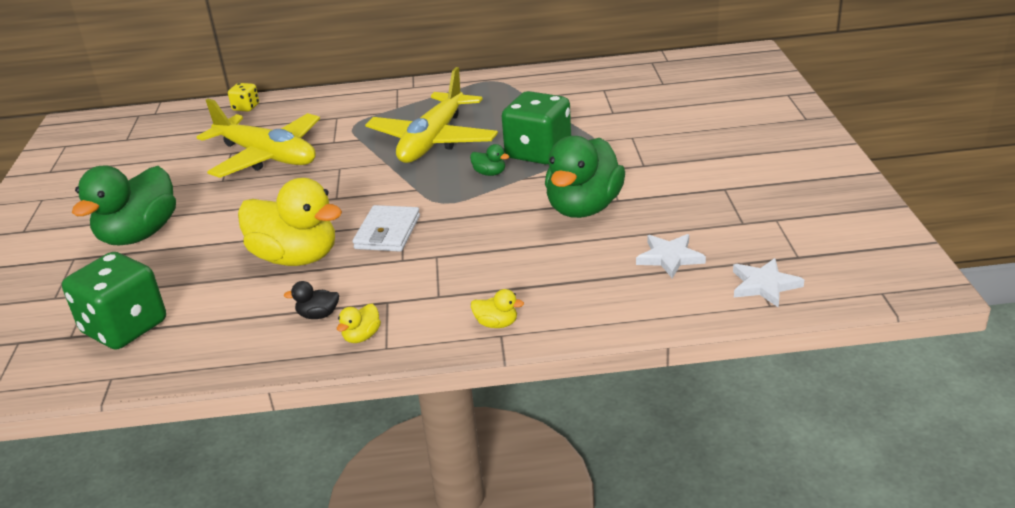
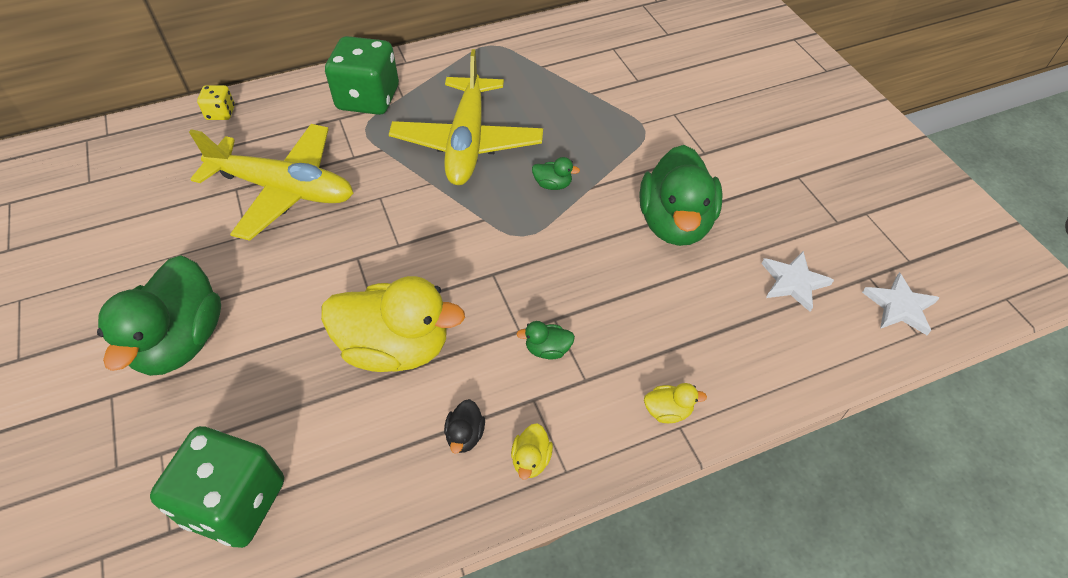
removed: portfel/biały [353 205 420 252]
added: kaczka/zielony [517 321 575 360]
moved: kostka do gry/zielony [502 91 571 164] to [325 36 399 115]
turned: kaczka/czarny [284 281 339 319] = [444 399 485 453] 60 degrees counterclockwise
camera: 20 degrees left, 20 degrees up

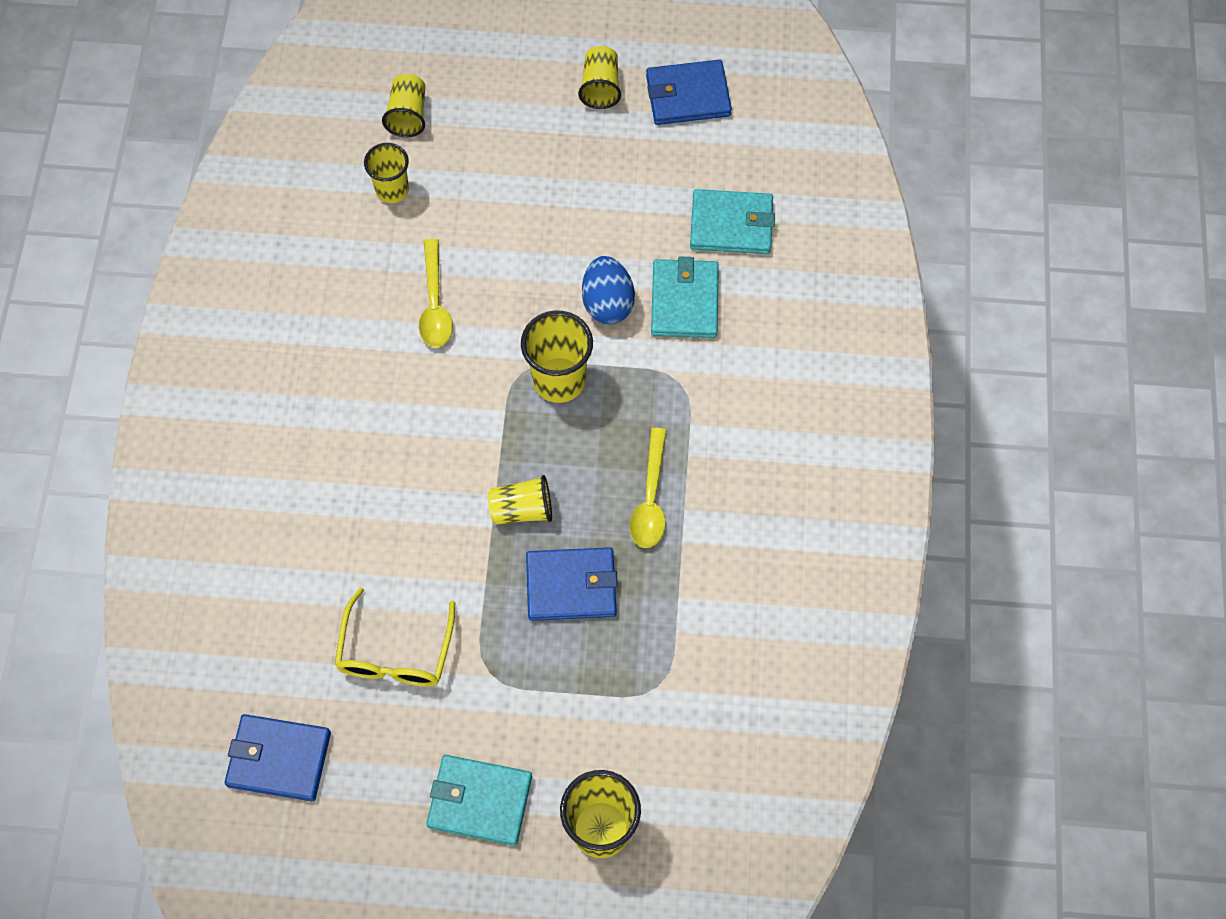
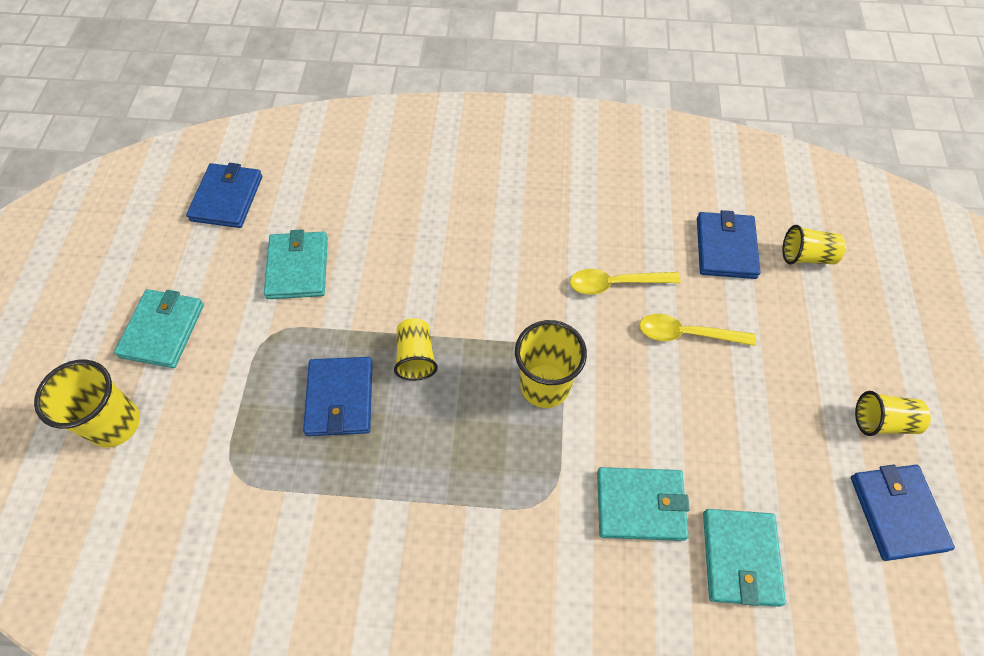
removed: jajko/niebieski [582 256 635 324]
moved: łyżka/żółty [630 428 667 548] to [639 314 756 346]
replaced: szklanka/żółty [364 143 409 203] to portfel/niebieski [697 210 761 279]; okulary/żółty [335 587 455 687] to portfel/turkusowy [264 229 328 299]
camera: 90 degrees right, 5 degrees down

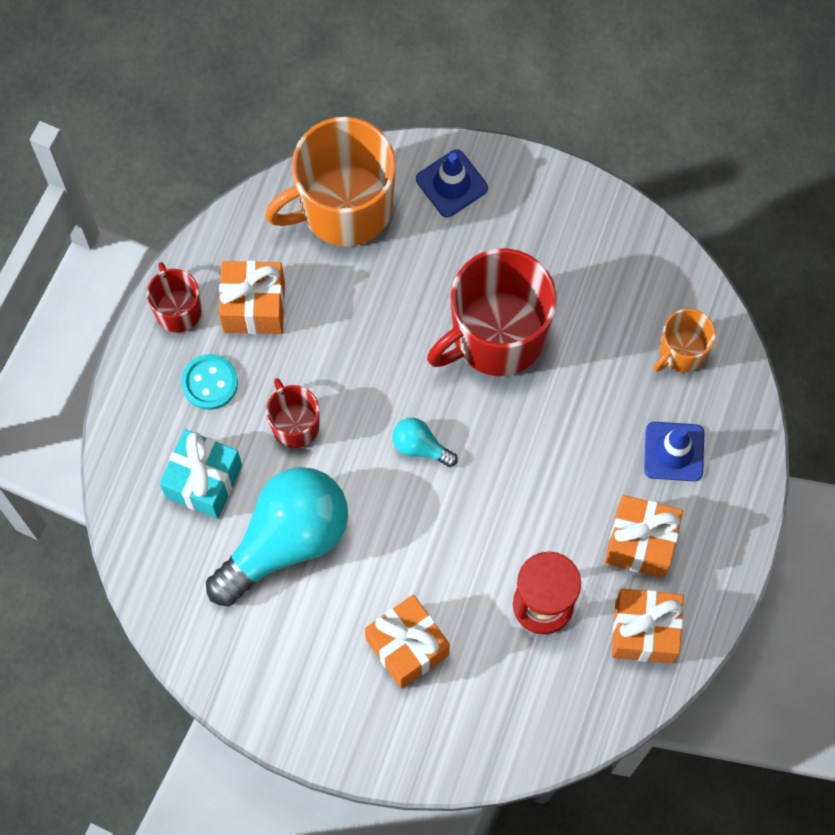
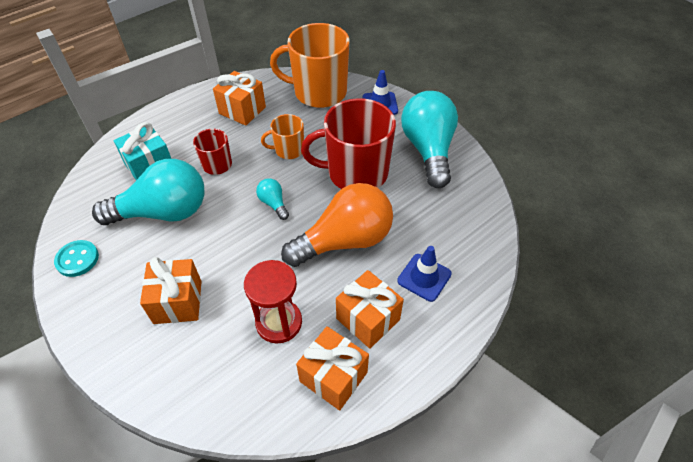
removed: kubek/czerwony [147 262 202 333]
added: żarówka/turkusowy [401 91 458 188]; żarówka/pomarańczowy [281 183 393 267]
moved: kubek/pomarańczowy [654 309 716 372] to [261 114 304 159]; guzik/turkusowy [181 354 238 410] to [54 240 99 277]
camera: 30 degrees right, 20 degrees down

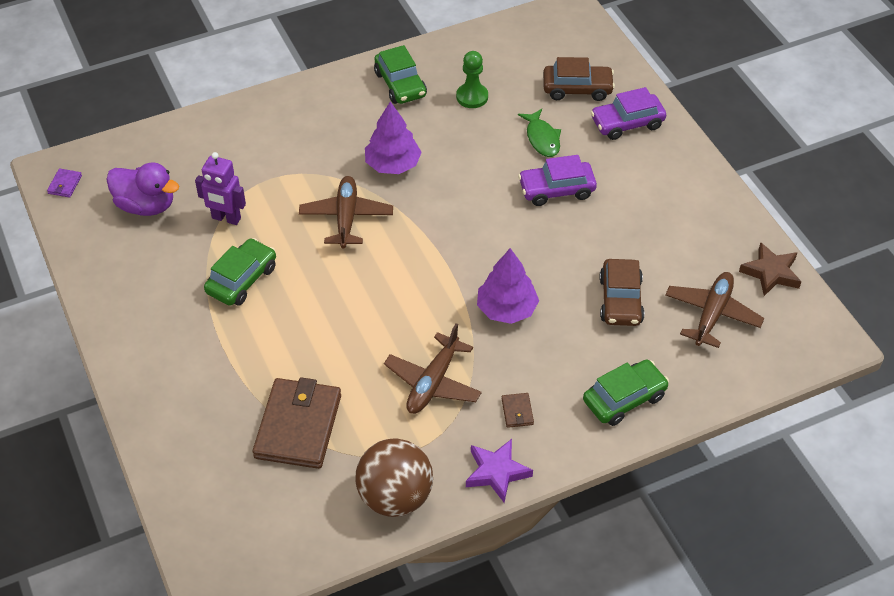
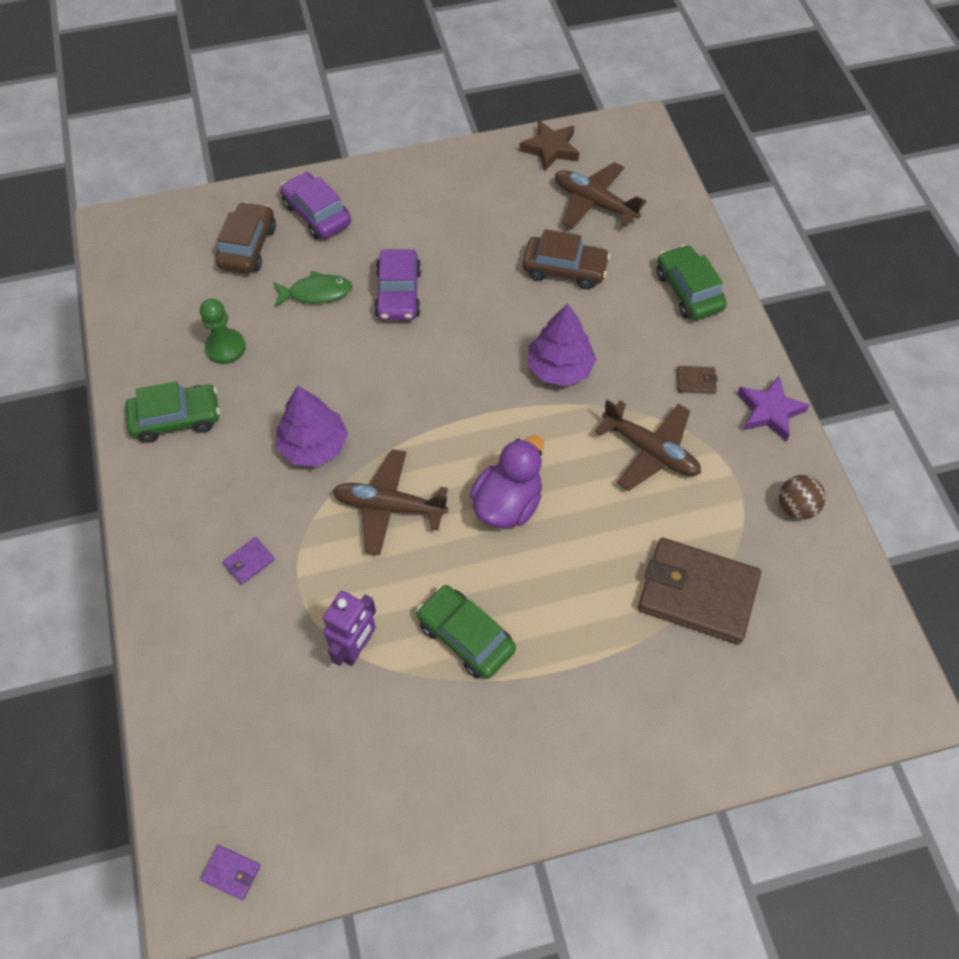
added: portfel/fioletowy [223 537 275 585]
moved: kaczka/fioletowy [106 162 179 216] to [470 435 544 528]
turned: samochód/fioletowy [591 87 666 140] = [280 172 351 240] 150 degrees clockwise
resized: piłka/brązowy [356 438 433 517] = [779 475 826 520] x0.54
camera: 80 degrees left, 10 degrees up

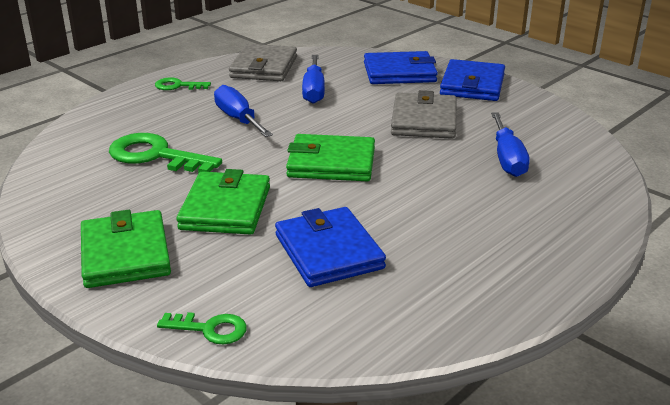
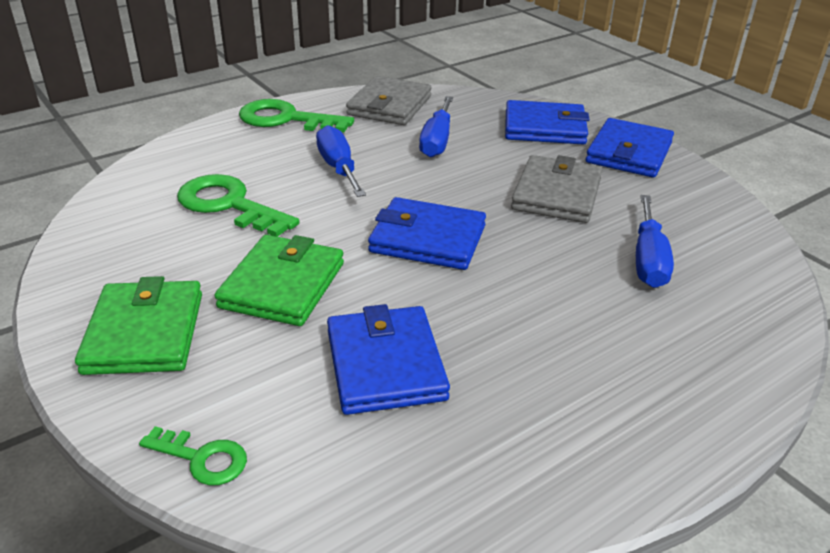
recoloured: portfel/zielony [286 134 375 181] to portfel/niebieski [368 197 486 270]
resized: klucz/zielony [155 77 211 90] = [239 99 354 133] x1.85
camera: 10 degrees right, 5 degrees up

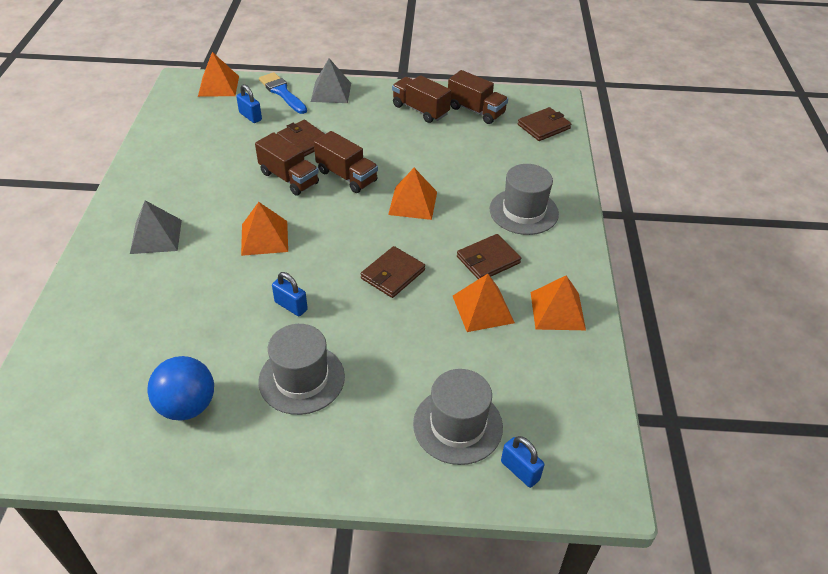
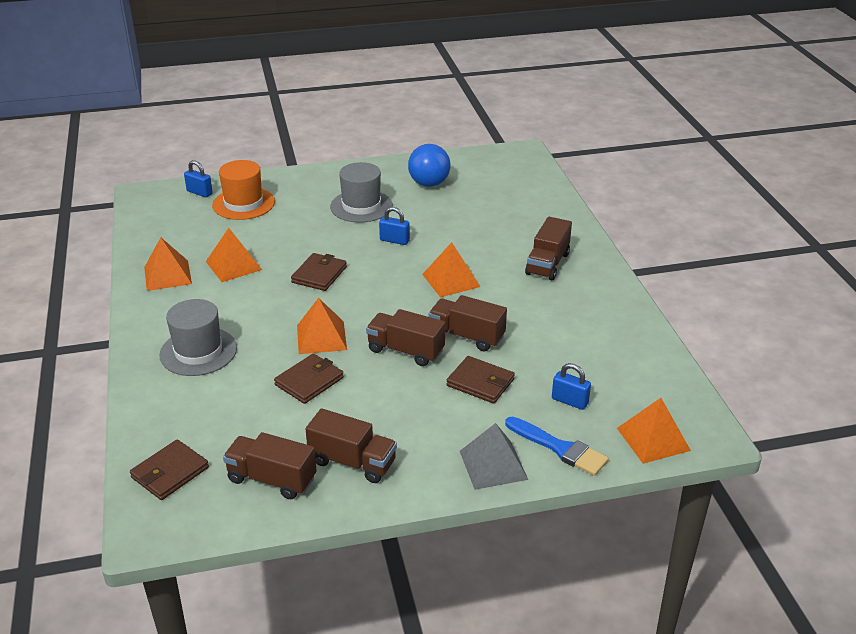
moved: portfel/brązowy [457 234 521 279] to [274 353 344 404]
replaced: piramida/szary [130 200 182 254] to ciężarówka/brązowy [525 217 572 280]
recoloured: kapelusz/szary [413 369 503 465] to kapelusz/pomarańczowy [212 160 275 220]
camera: 165 degrees right, 10 degrees down

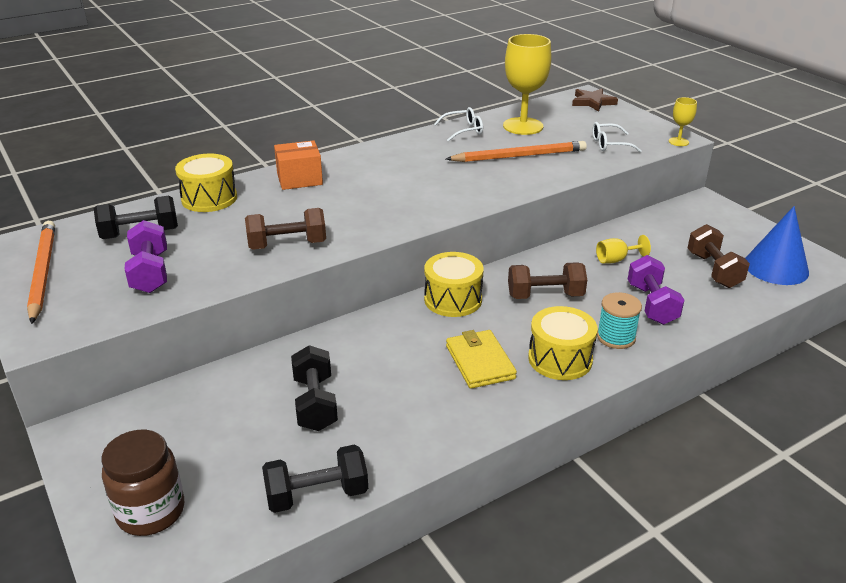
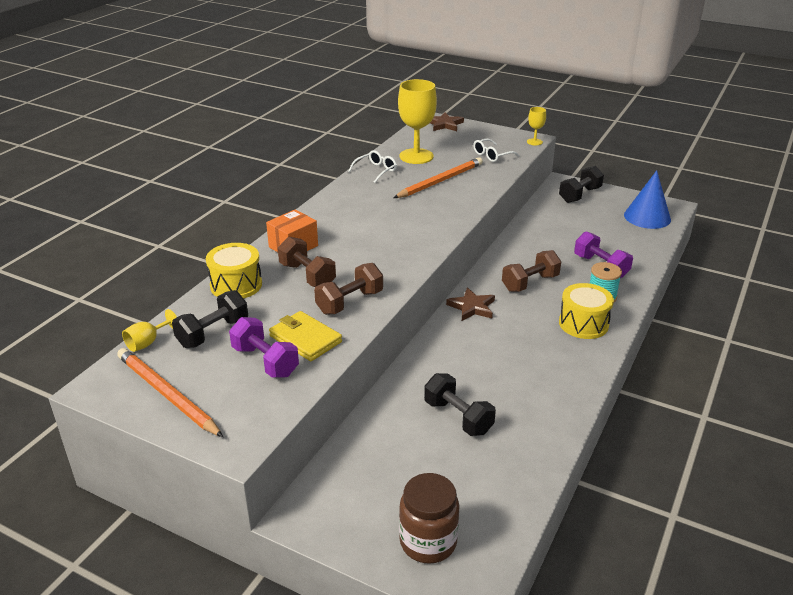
moved: hantel/brązowy [688 224 750 288] to [278 237 336 287]; kielich/żółty [596 235 651 264] to [122 309 177 352]; portfel/żółty [446 330 517 389] to [269 311 342 361]; hantel/czarny [262 444 368 513] to [559 166 604 203]
replaced: bęben/żółty [424 252 484 317] to gwiazda/brązowy [446 287 495 321]
camera: 30 degrees left, 0 degrees up

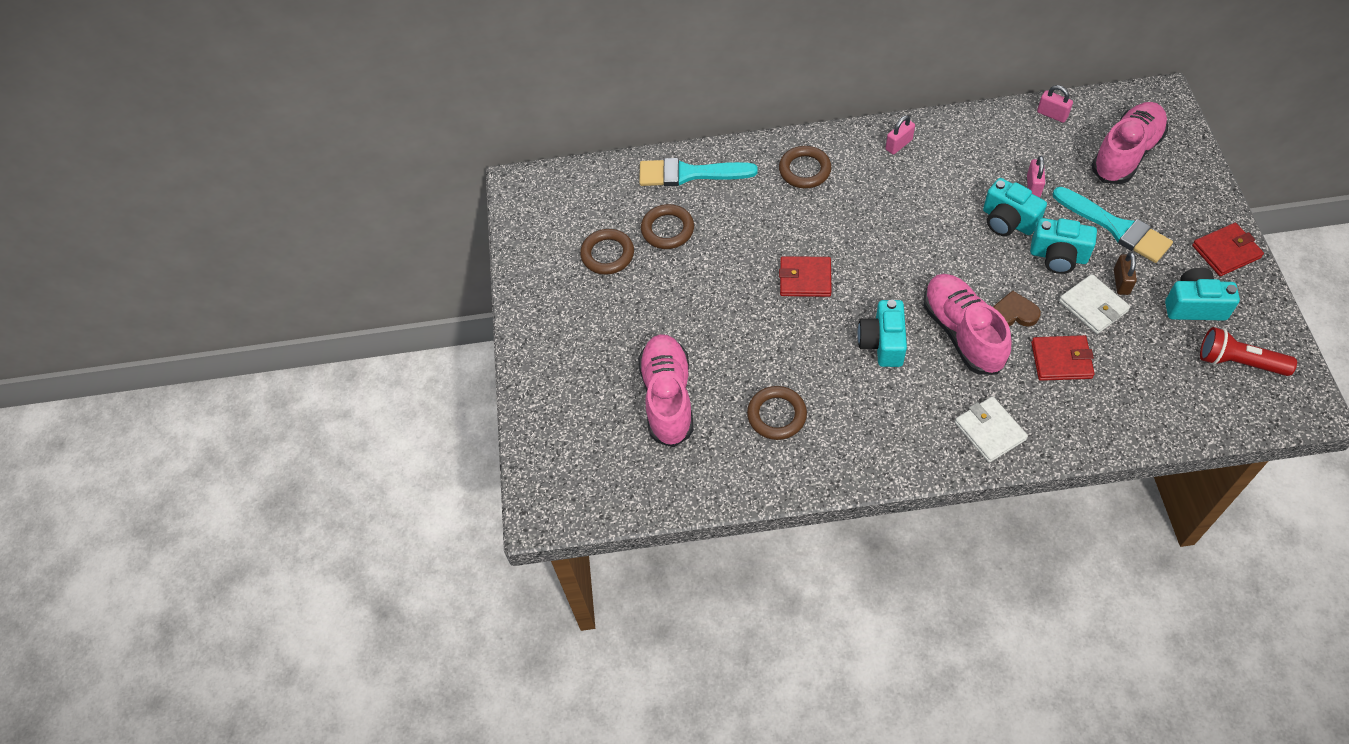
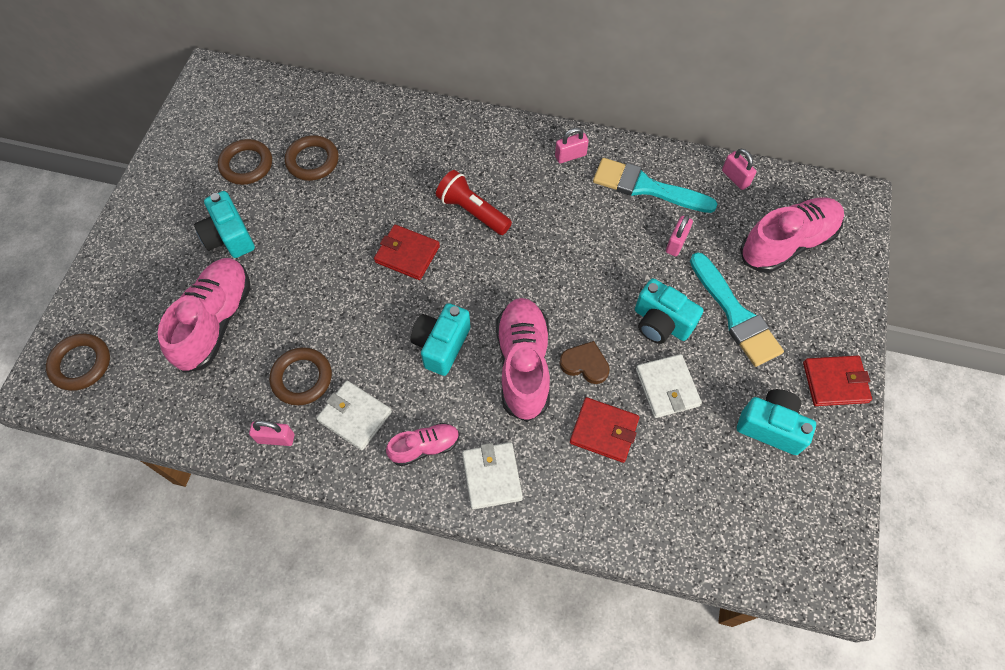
removed: kłódka/brązowy [1114 252 1137 295]
added: portfel/biały [316 381 392 450]; kłódka/różowy [249 421 294 446]; but/różowy [386 423 460 466]
moved: pierścień/brązowy [779 146 832 188] to [46 334 110 391]; pędzel/turkusowy [639 158 758 186] to [593 158 717 213]; aparat fotograficzny/turkusowy [983 178 1047 236] to [194 191 255 258]; latarka/czerwony [1200 327 1297 376] to [436 170 512 235]
camera: 15 degrees right, 5 degrees up

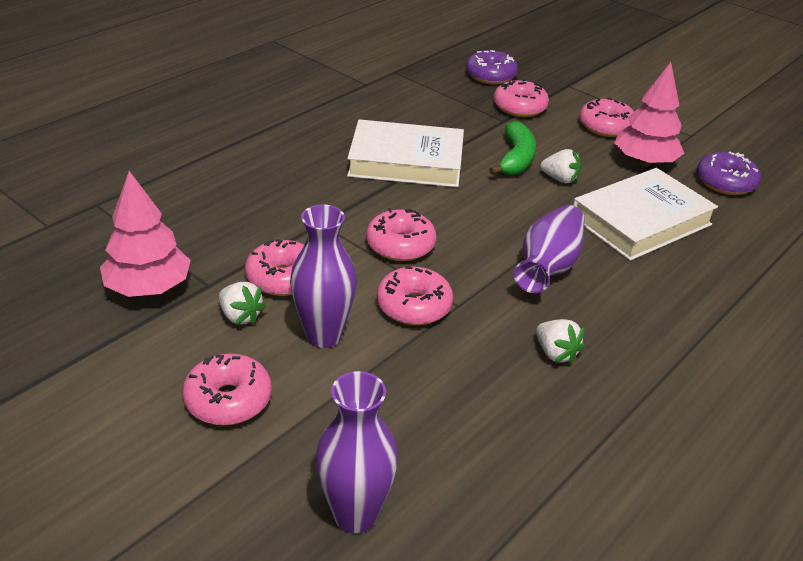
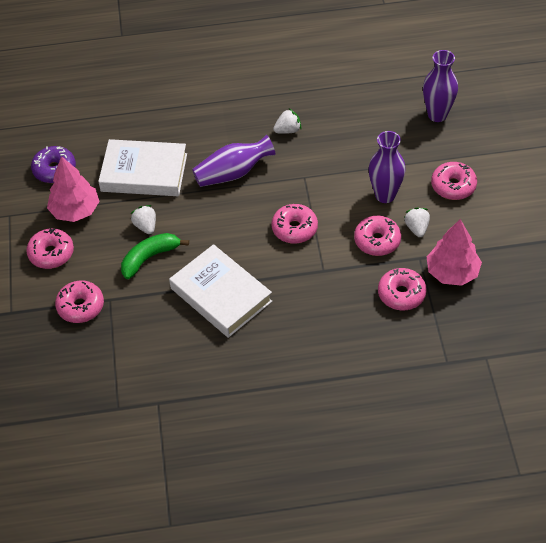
removed: donut/fioletowy [466 50 518 85]
moved: donut/różowy [377 266 453 325] to [378 268 427 310]
turned: truskawka/biały [536 319 584 365] = [273 108 301 134] 60 degrees clockwise
camera: 135 degrees left, 15 degrees up

